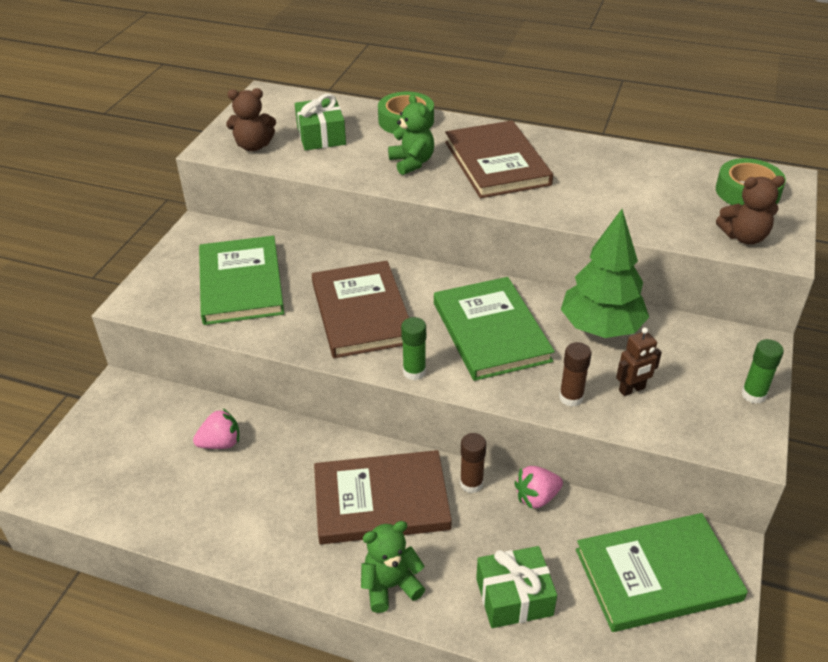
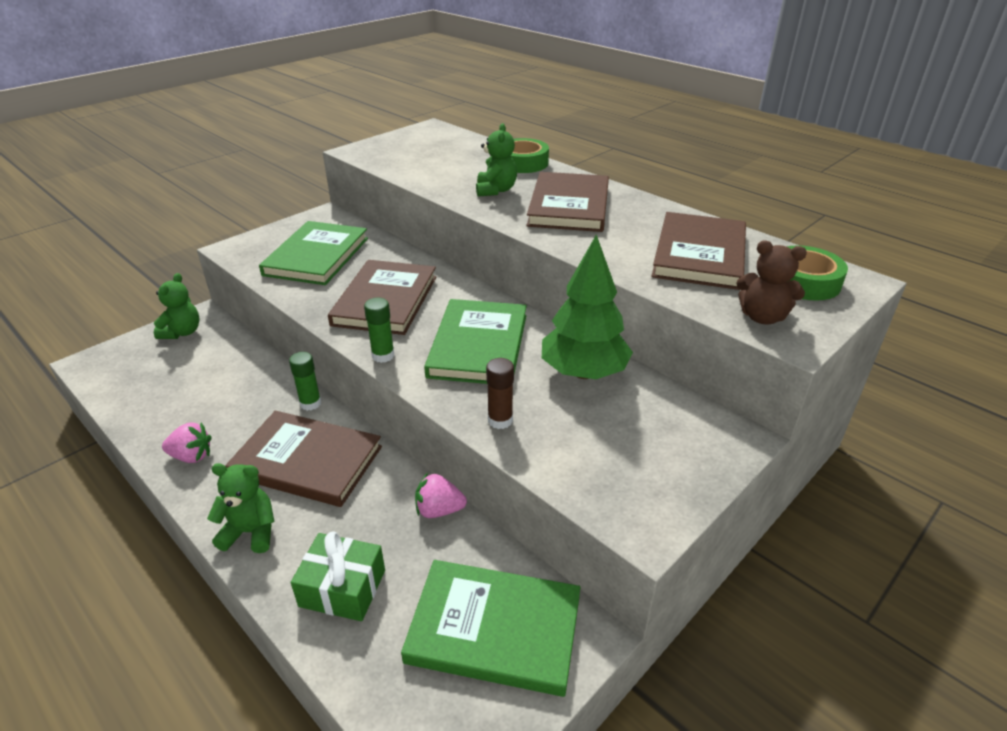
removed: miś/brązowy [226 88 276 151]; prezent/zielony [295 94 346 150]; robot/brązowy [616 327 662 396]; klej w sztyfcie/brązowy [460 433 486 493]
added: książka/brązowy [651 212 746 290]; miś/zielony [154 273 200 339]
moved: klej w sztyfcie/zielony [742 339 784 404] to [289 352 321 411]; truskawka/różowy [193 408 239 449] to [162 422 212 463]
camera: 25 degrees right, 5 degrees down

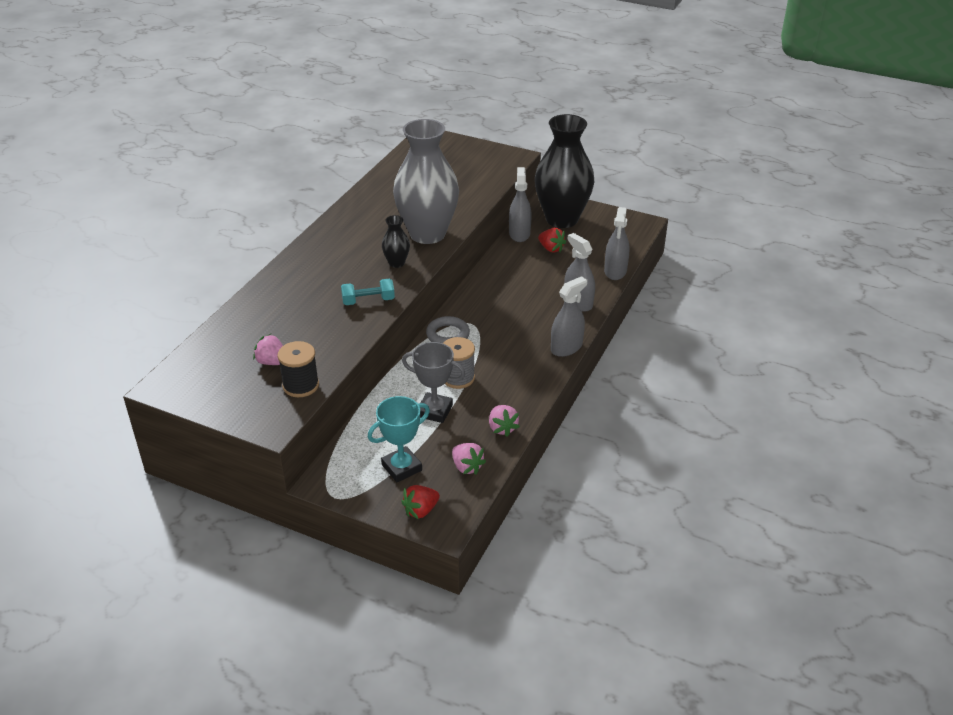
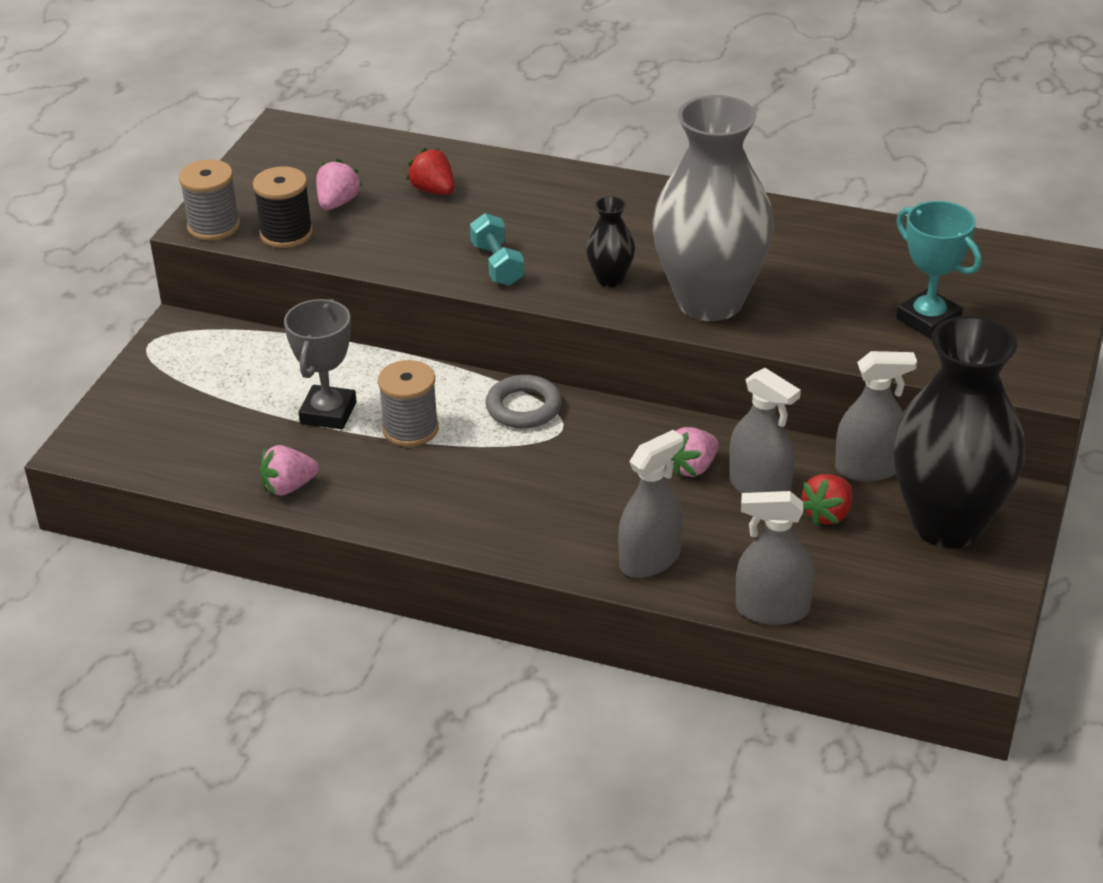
added: szpulka/szary [179 159 240 241]
moved: spryskiwacz/szary [551 276 587 357] to [729 368 801 494]; puchar/turkusowy [367 396 430 482] to [896 201 982 339]; truskawka/różowy [452 443 486 474] to [671 427 719 477]; truskawka/czerwony [401 485 440 519] to [406 148 455 195]
camera: 85 degrees right, 0 degrees up

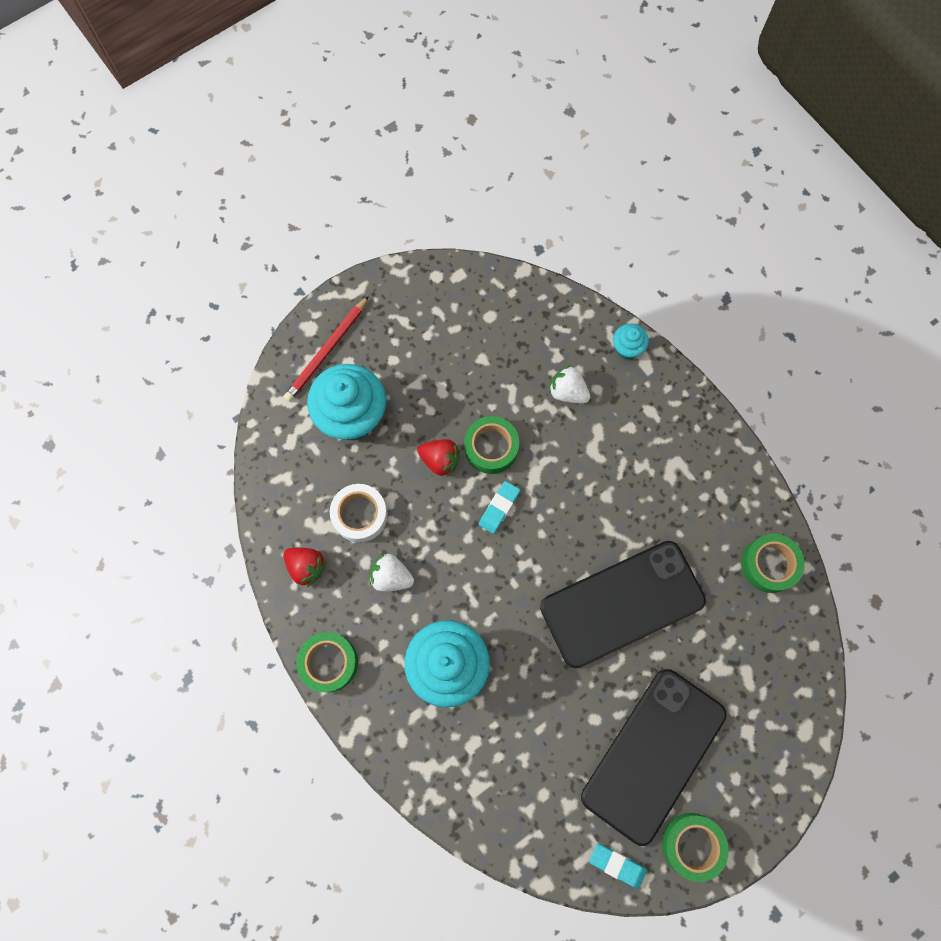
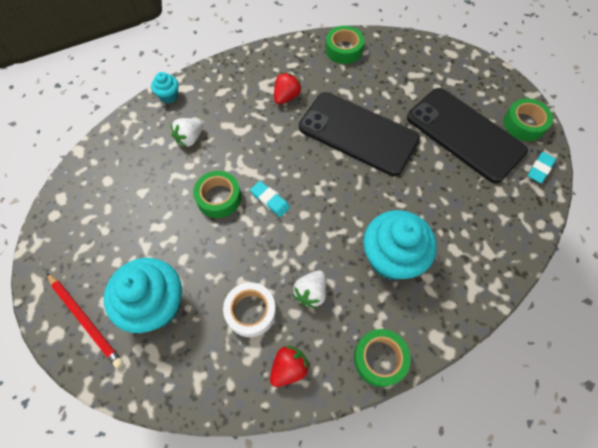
moved: truskawka/czerwony [417 439 460 477] to [274 72 302 104]
turned: telefon/czarny [540 541 706 668] = [299 92 420 176] 45 degrees counterclockwise
camera: 80 degrees left, 10 degrees down

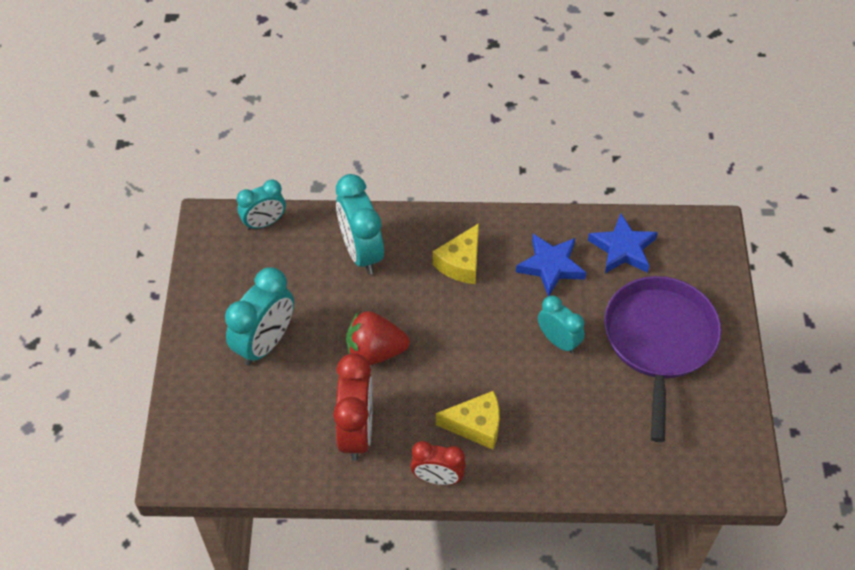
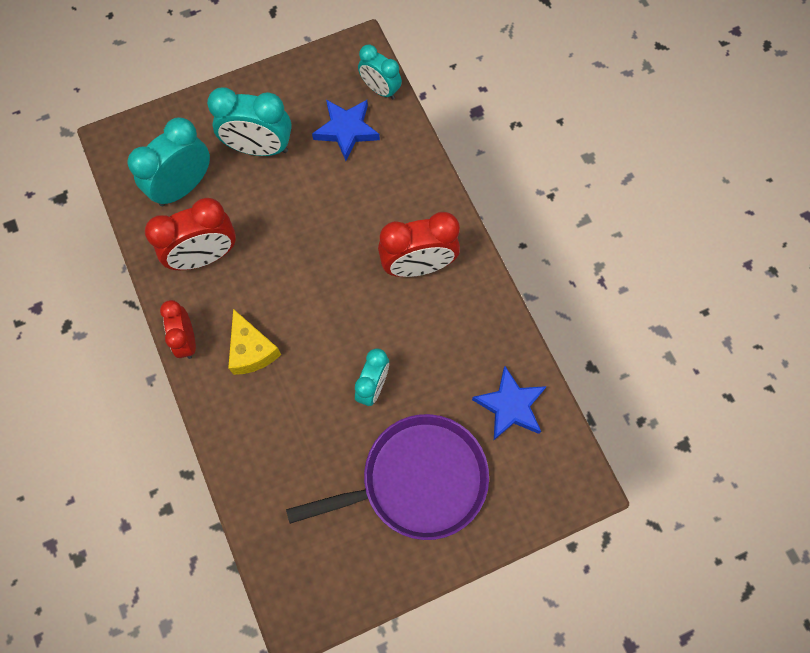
removed: truskawka/czerwony [346 311 410 365]
moved: budzik/turkusowy [336 174 384 274] to [127 117 210 206]; gwiazda/niebieski [516 234 586 296] to [312 100 380 161]
replaced: ser/żółty [433 223 479 284] to budzik/czerwony [378 212 460 277]
camera: 65 degrees right, 15 degrees up

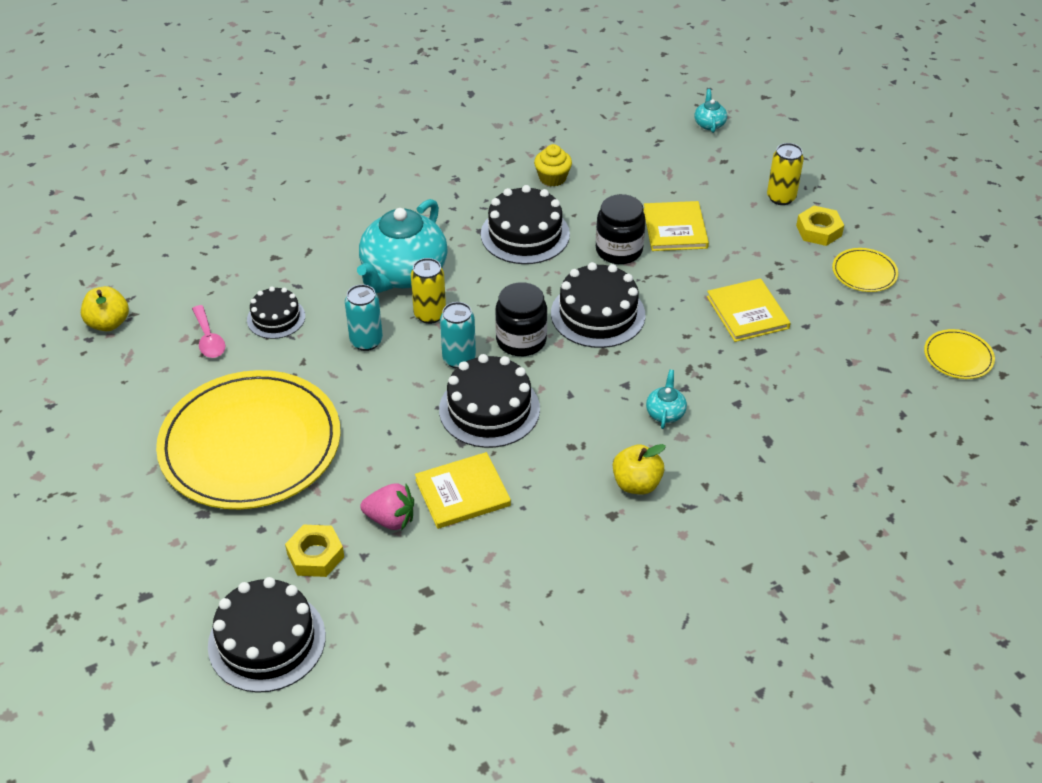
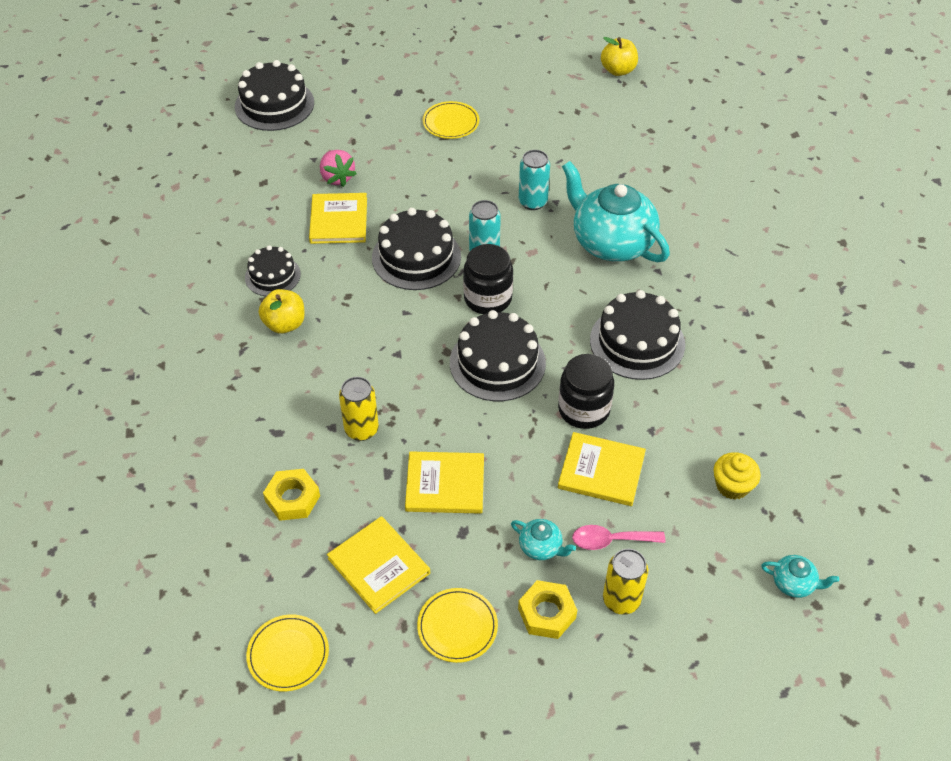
added: książka/żółty [327 516 430 614]
moved: muffinka/żółty [534 144 572 187] to [714 452 761 500]; puszka/żółty [411 258 446 324] to [339 377 379 441]; tort/czarny [247 287 305 339] to [245 245 301 296]; łyżka/różowy [192 305 225 358] to [572 525 665 550]; imbryk/turkusowy [646 370 687 429] to [511 519 576 560]; nakrętka/żółty [285 525 344 577] to [263 469 320 521]
turned: truskawka/różowy [360 483 414 530] = [320 150 357 187] 60 degrees counterclockwise
resized: talerz/żółty [156 370 341 509] = [423 101 479 139] x0.40
camera: 110 degrees right, 5 degrees up

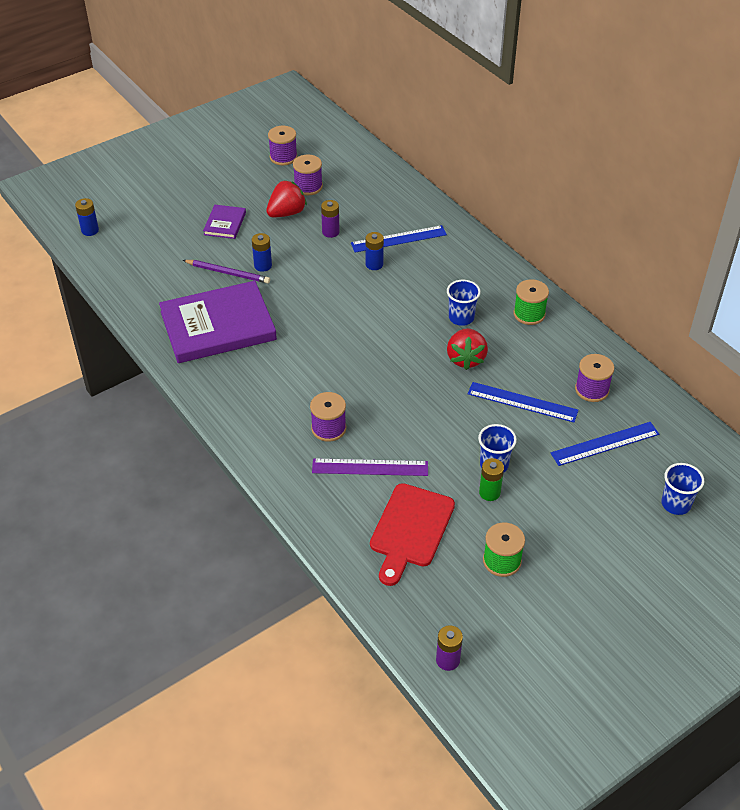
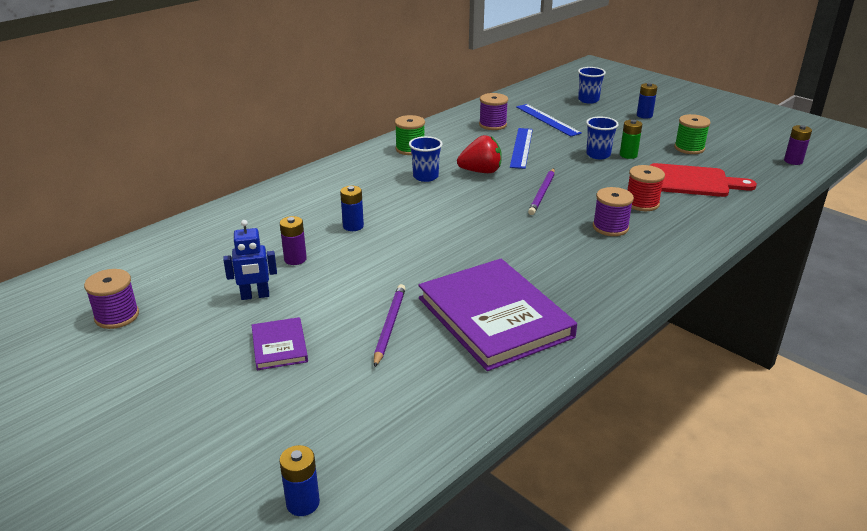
removed: szpulka/fioletowy [293 154 323 195]; linijka/niebieski [351 225 447 253]
added: ołówek/fioletowy [528 168 555 215]
moved: bateria/niebieski [252 233 272 272] to [637 83 657 119]
replaced: truskawka/czerwony [266 180 307 217] to robot/niebieski [223 220 277 300]; linijka/fioletowy [312 458 428 476] to szpulka/czerwony [628 165 665 211]
turned: książka/fioletowy [203 205 246 239] = [252 317 308 370] 75 degrees clockwise
camera: 100 degrees left, 15 degrees down

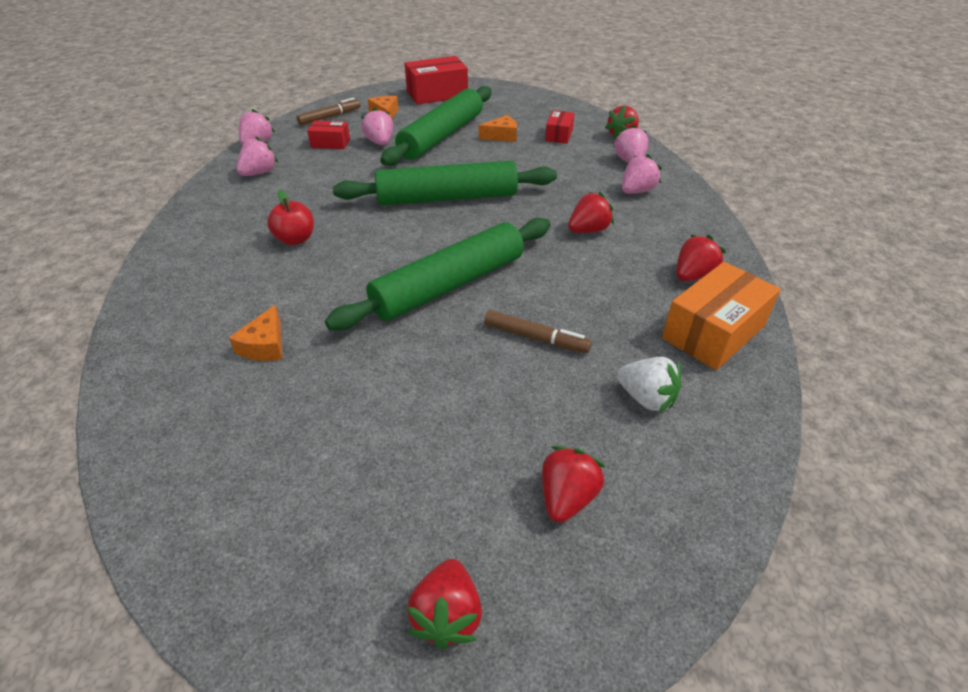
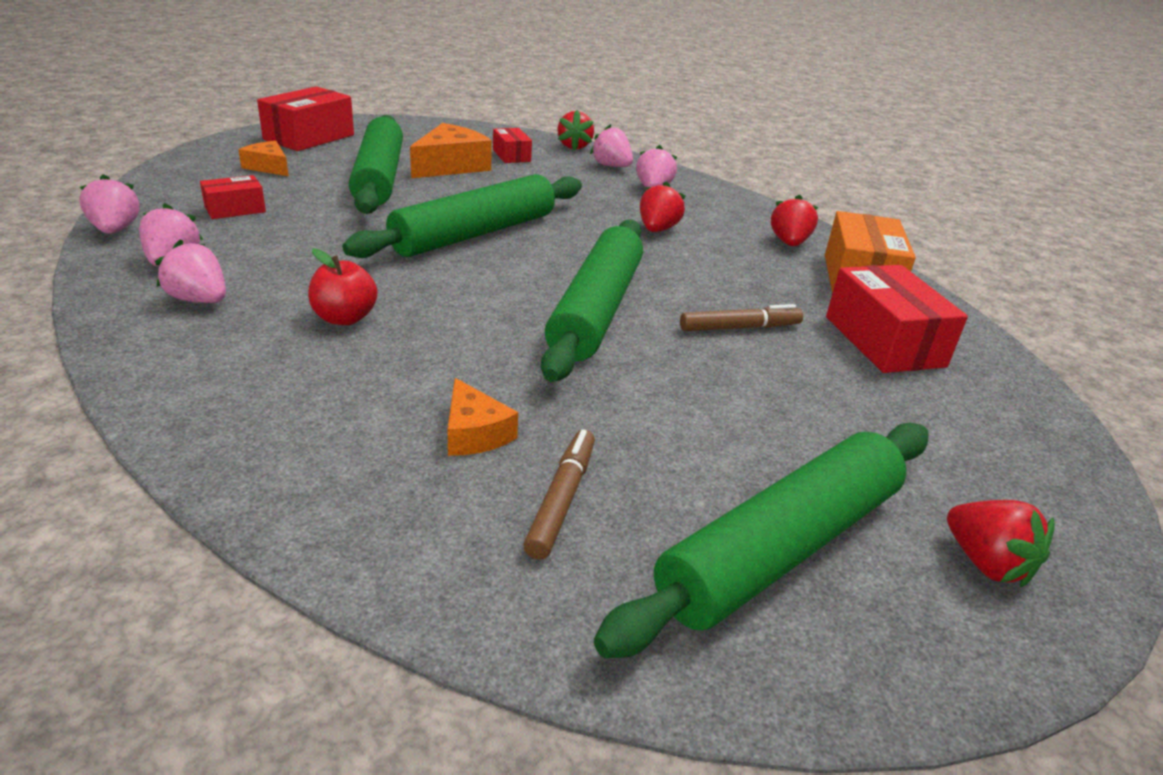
removed: truskawka/czerwony [542 446 605 523]
added: wałek do ciasta/zielony [594 423 928 658]
moved: flamaster/brązowy [297 98 361 125] to [523 429 595 560]; truskawka/różowy [361 107 393 145] to [155 240 226 303]
replaced: truskawka/biały [617 357 681 413] to pudełko/czerwony [826 265 968 373]
resized: ser/pomarańczowy [479 115 517 142] = [410 123 492 178] x1.70
camera: 40 degrees left, 10 degrees down

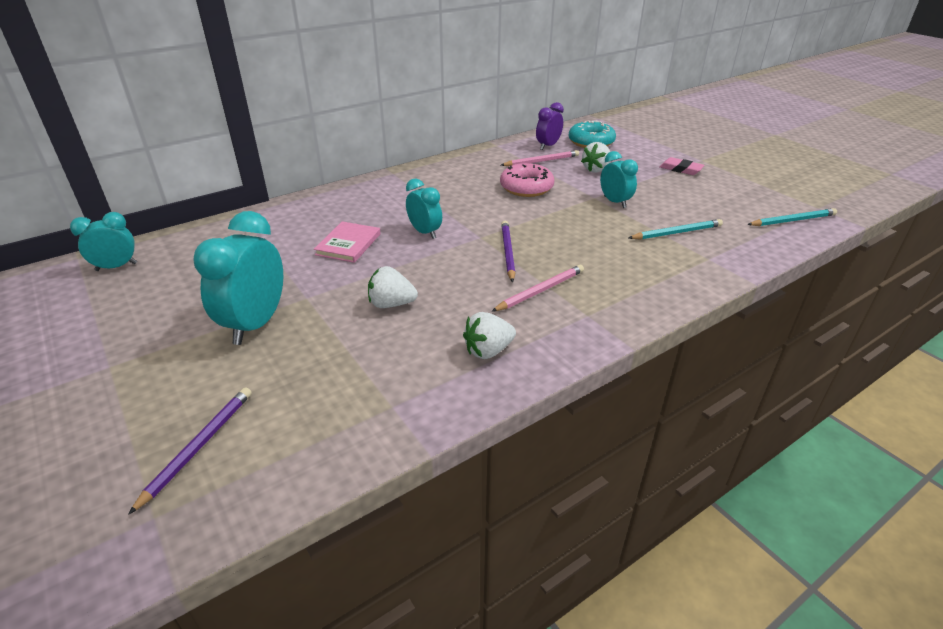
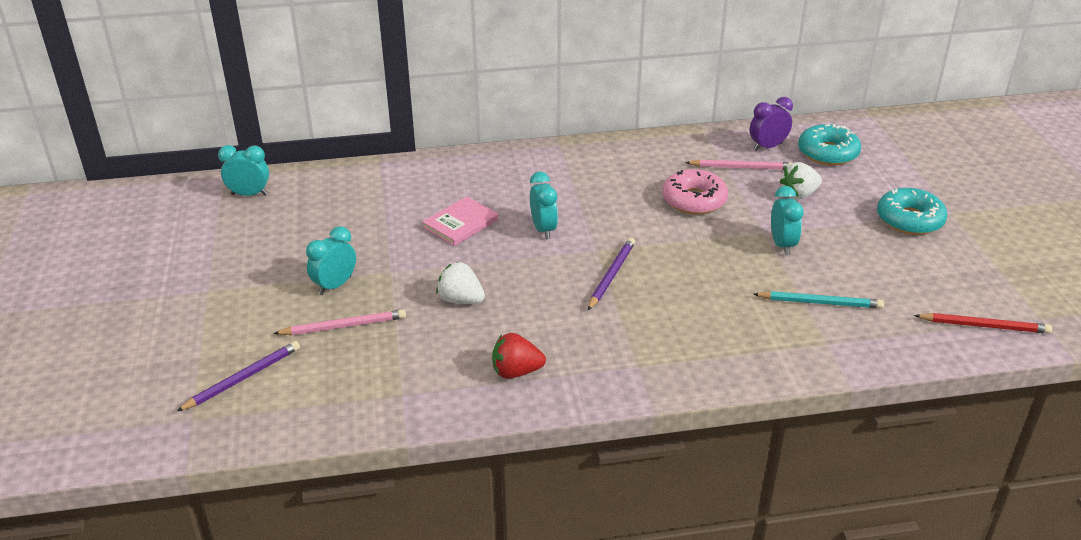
moved: ołówek/różowy [491 265 584 312] to [273 309 406 335]
replaced: gumka do mazania/różowy [659 157 705 175] to donut/turkusowy [877 188 947 235]
recoloured: ołówek/turkusowy [747 208 837 226] to ołówek/czerwony [914 313 1052 334]; truskawka/biały [463 312 516 359] to truskawka/czerwony [492 333 546 379]
resized: budzik/turkusowy [193 211 283 345] = [306 226 356 295] x0.59
camera: 25 degrees right, 0 degrees up

